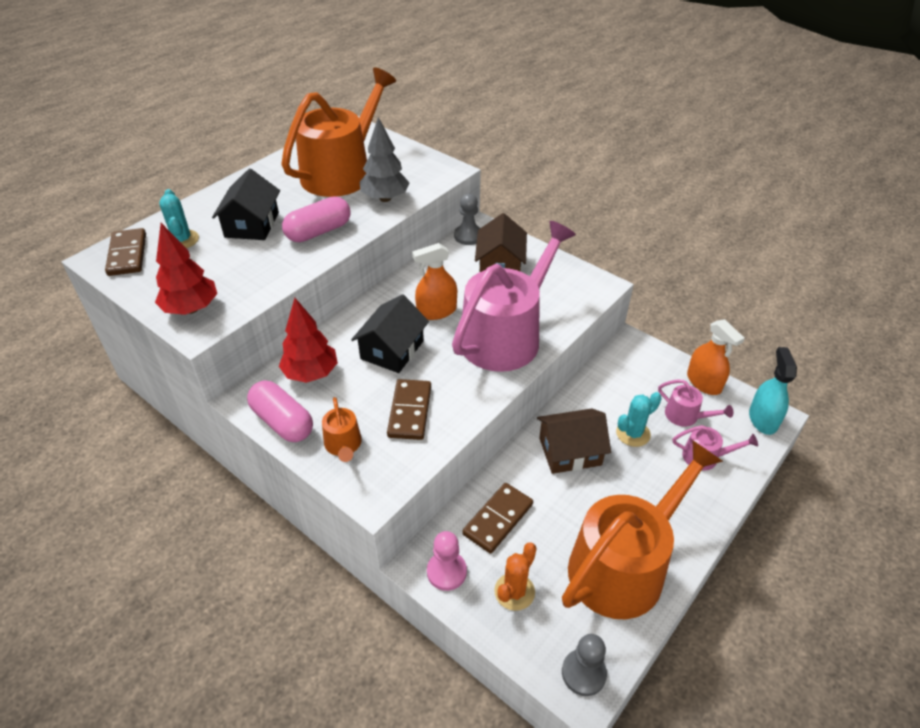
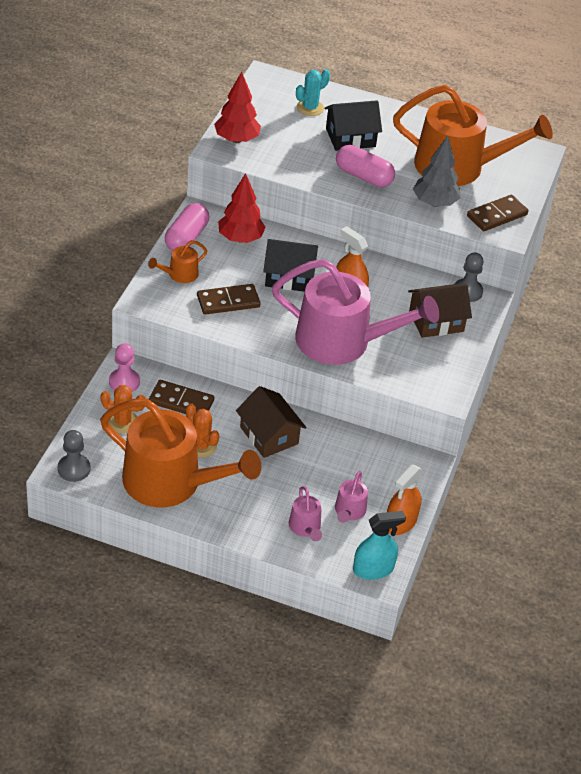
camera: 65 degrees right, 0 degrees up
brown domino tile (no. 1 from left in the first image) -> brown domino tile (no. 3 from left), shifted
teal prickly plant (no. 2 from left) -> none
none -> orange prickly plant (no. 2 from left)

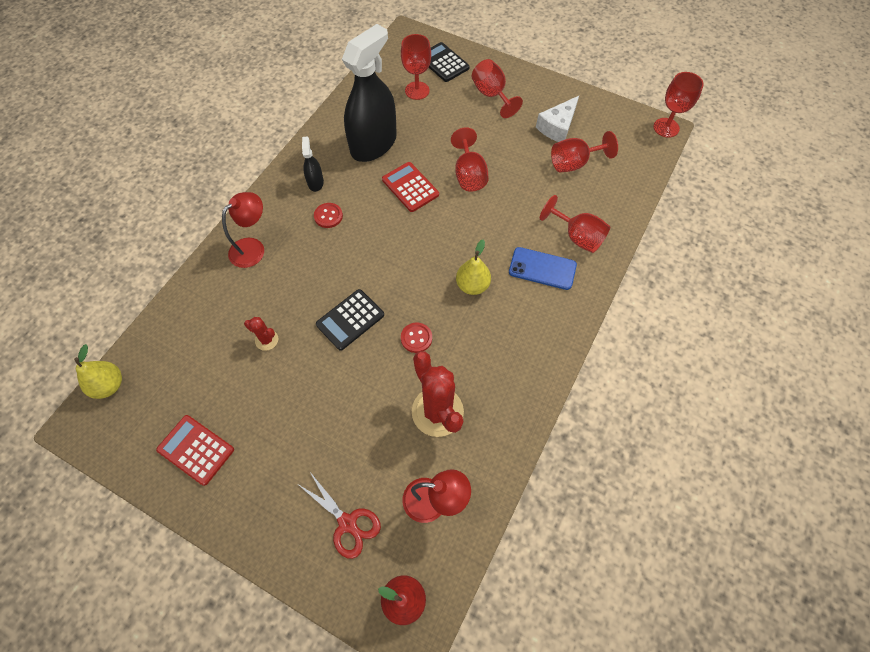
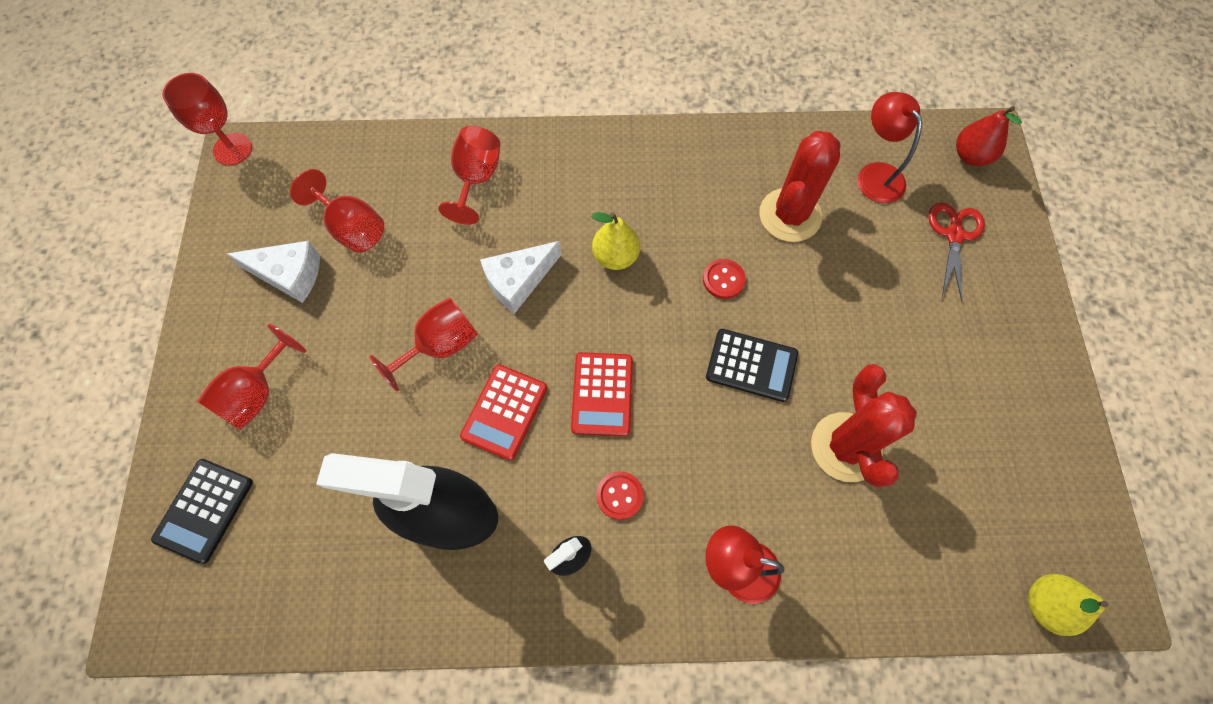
camera: 120 degrees left, 5 degrees up
scarlet calculator (no. 1 from left in the first image) -> scarlet calculator (no. 2 from left), shifted
scarlet prickly plant (no. 1 from left in the first image) -> scarlet prickly plant (no. 2 from left), x2.11
scarlet chalice (no. 1 from left) -> none
blue phone -> none
none -> snow-white cheese wedge (no. 2 from left)

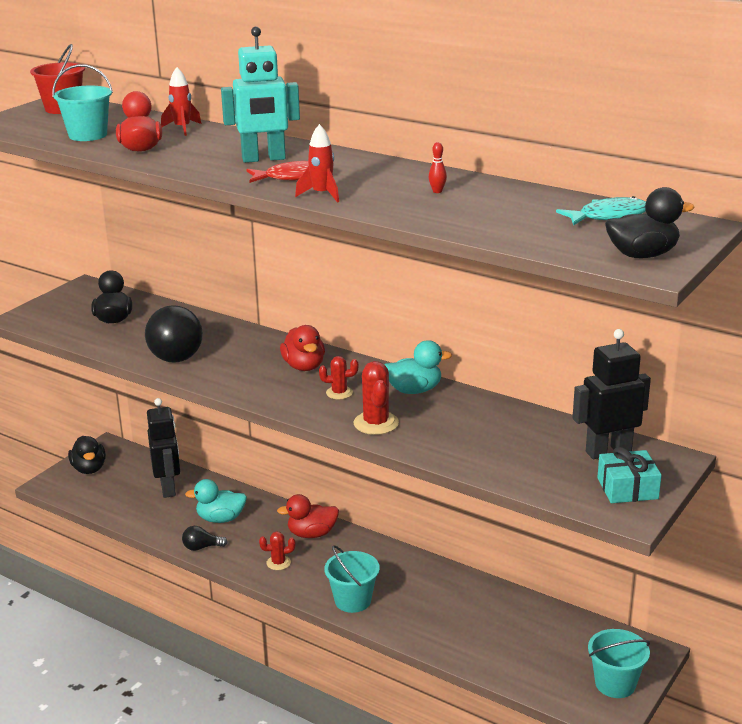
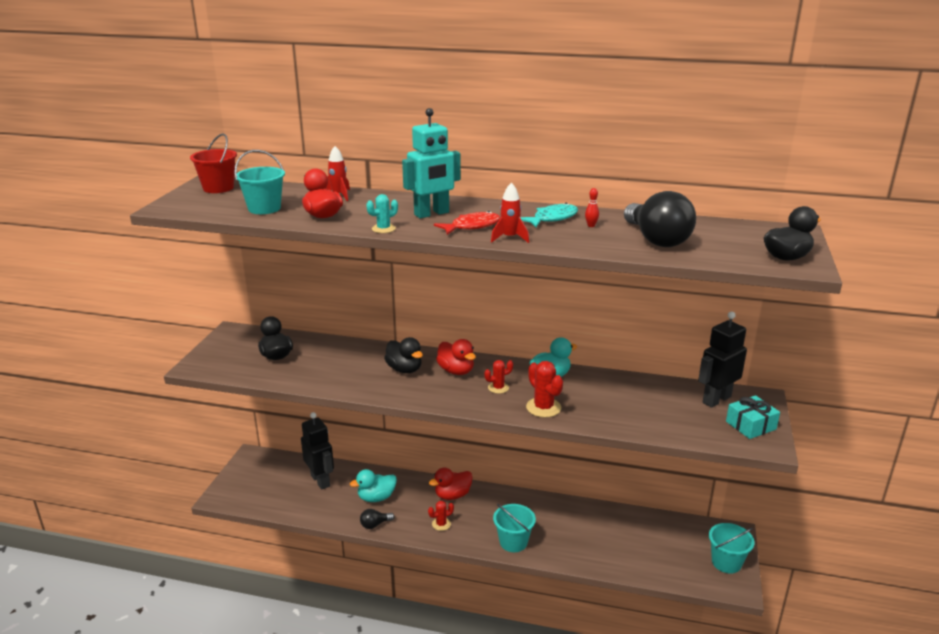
camera: 20 degrees left, 0 degrees up
black rubber duck (no. 1 from left in the first image) -> black rubber duck (no. 2 from left), shifted
black bulb (no. 1 from left in the first image) -> black bulb (no. 2 from left), shifted
teal fish, shifted
none -> teal prickly plant

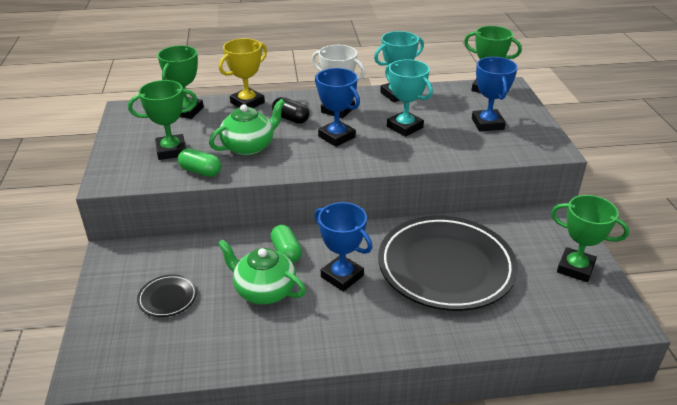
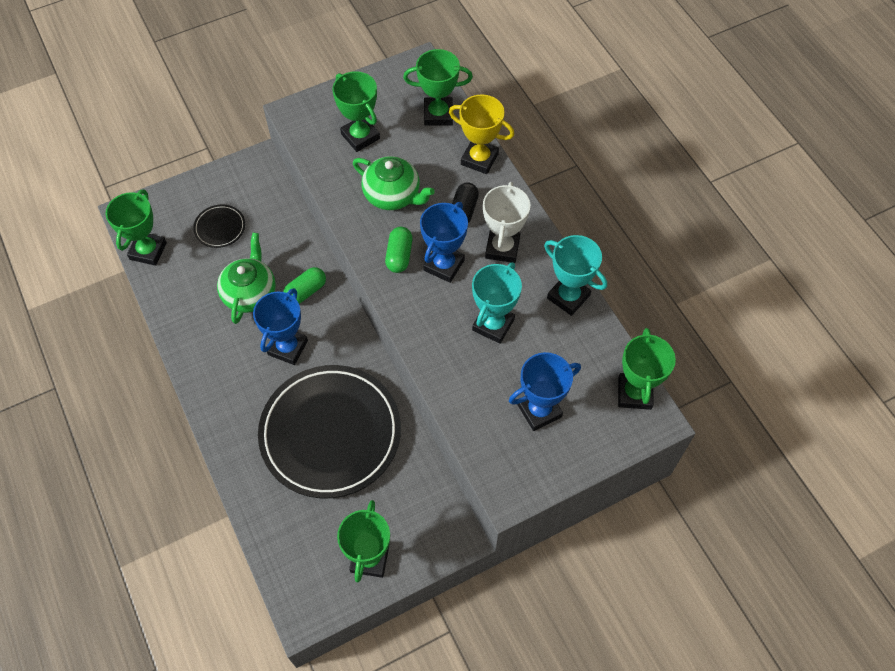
camera: 70 degrees right, 25 degrees up
green pill shape (no. 1 from left in the first image) -> green pill shape (no. 2 from left), shifted
none -> green trophy (no. 1 from left)

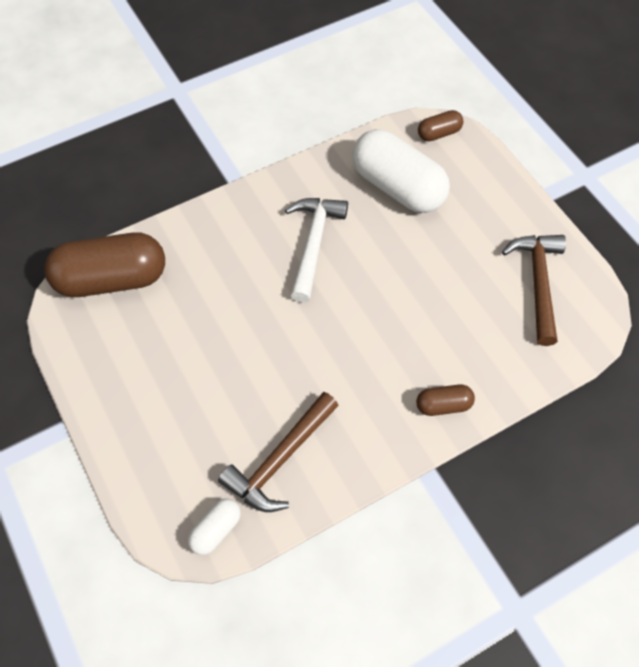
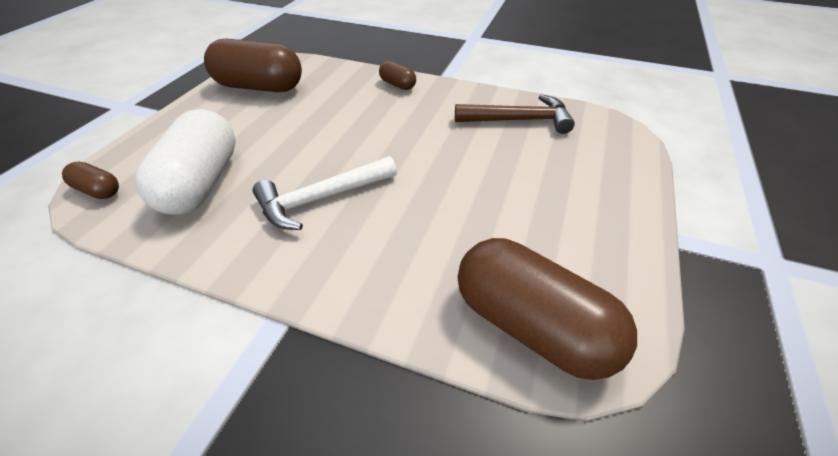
camera: 130 degrees left, 15 degrees down
snow-white pill shape (no. 1 from left) -> none
brown hammer (no. 2 from left) -> brown pill shape (no. 2 from left)

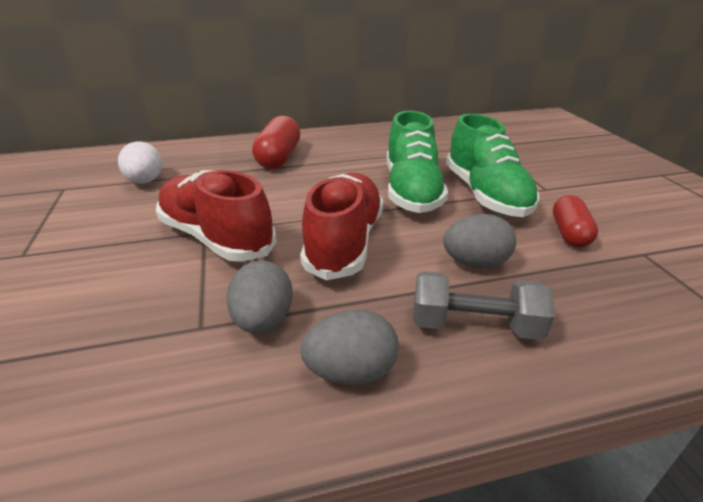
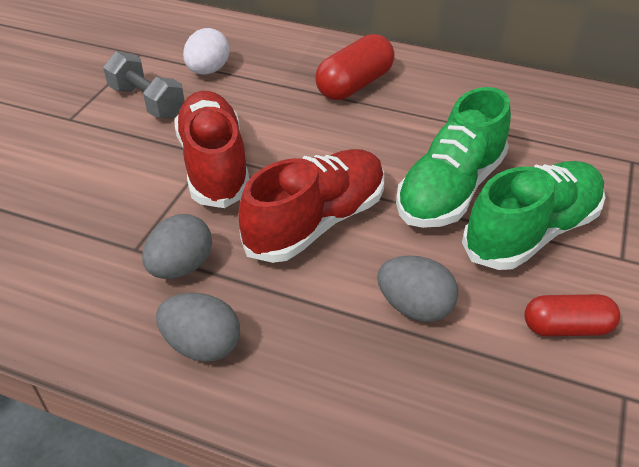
camera: 35 degrees right, 10 degrees up
gray free weight, shifted
green shoe (no. 2 from left), 150 degrees counterclockwise
scarlet pill shape (no. 2 from left), 45 degrees clockwise

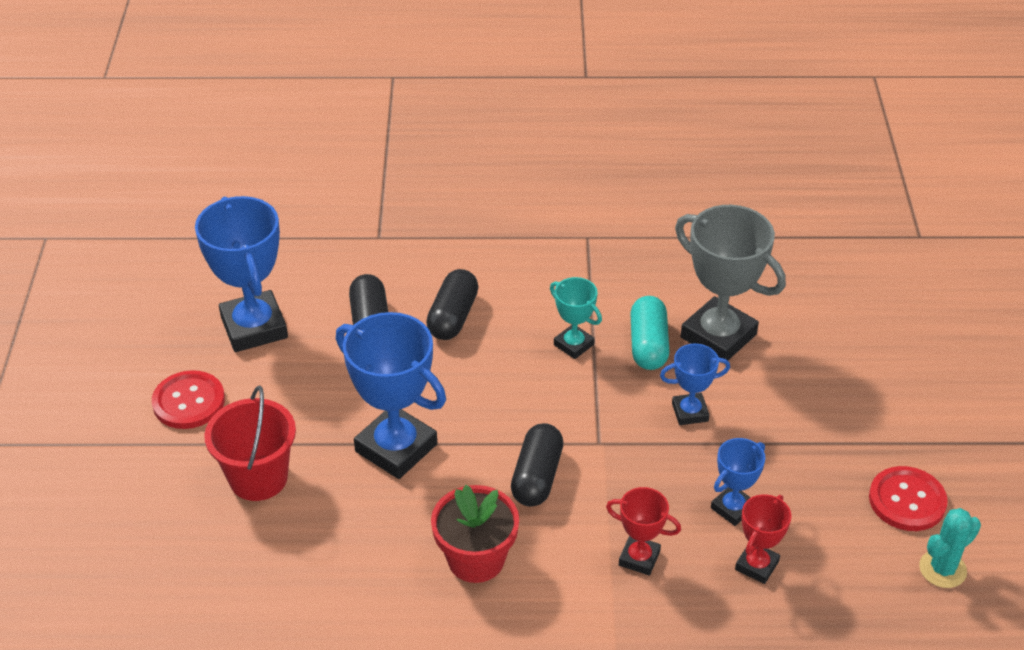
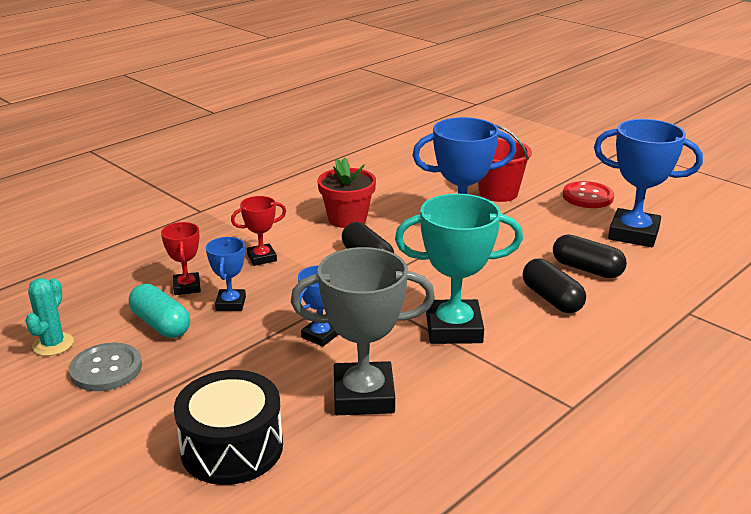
camera: 135 degrees right, 15 degrees down
teal trophy, x1.90
teal pill shape, shifted
scarlet shirt button (no. 2 from left) -> gray shirt button
none -> black toy drum

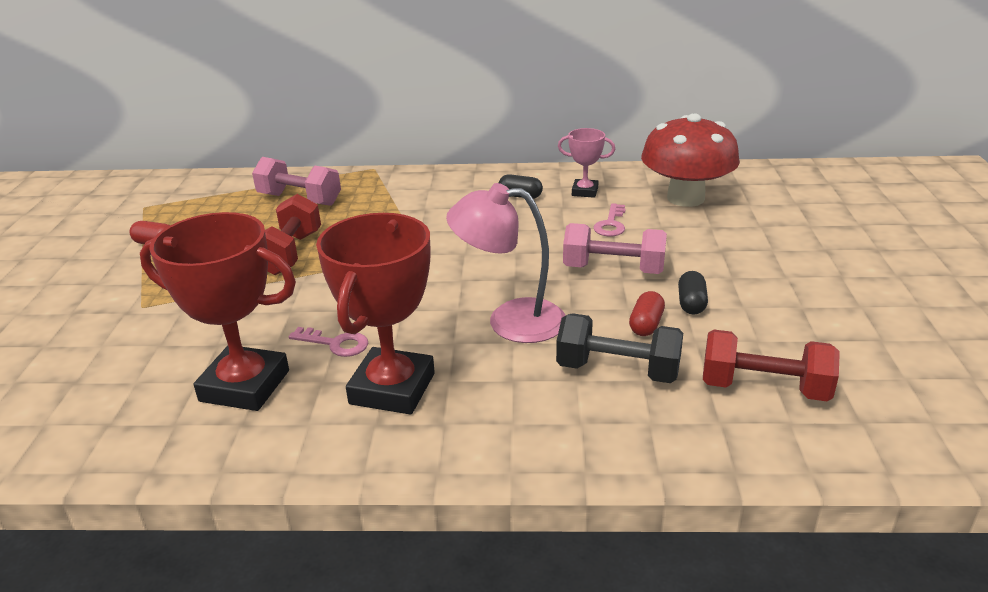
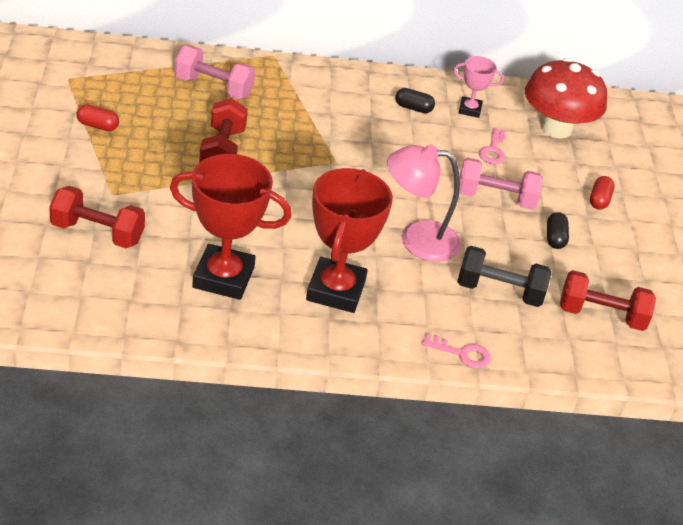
camera: 10 degrees left, 10 degrees up
rose-pink door key (no. 1 from left), shifted
scarlet pill shape (no. 2 from left), shifted
none -> scarlet free weight (no. 1 from left)

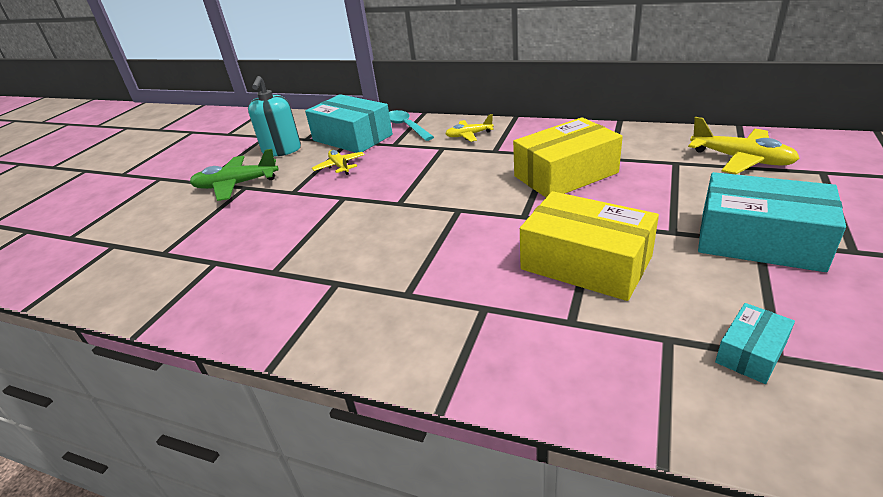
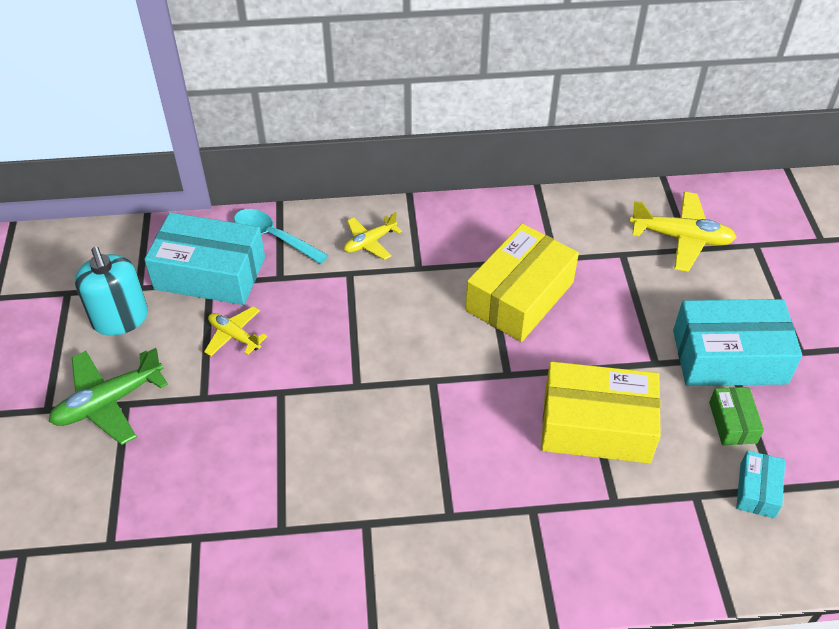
camera: 30 degrees left, 15 degrees up
none -> green parcel

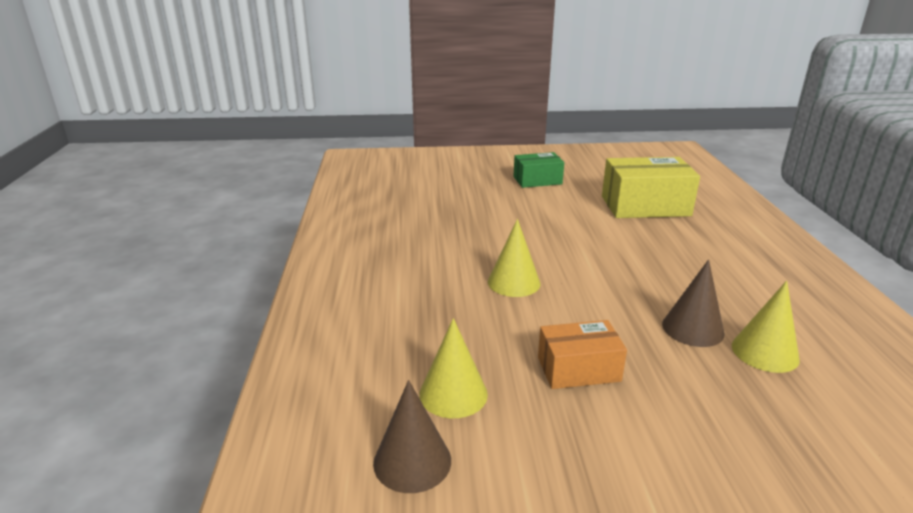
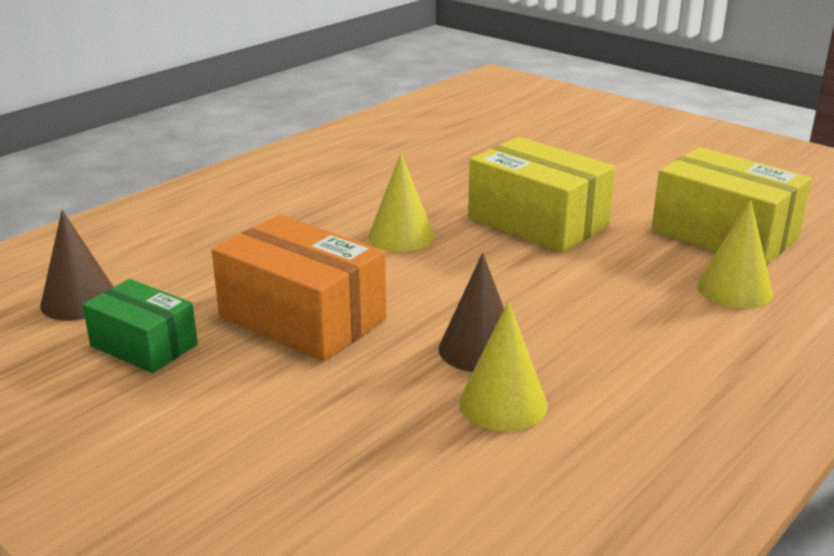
camera: 45 degrees right, 0 degrees up
bright yellow solid cone (no. 1 from left in the first image) -> bright yellow solid cone (no. 3 from left), shifted
green parcel, shifted
orange parcel, x1.64
none -> bright yellow parcel (no. 1 from left)

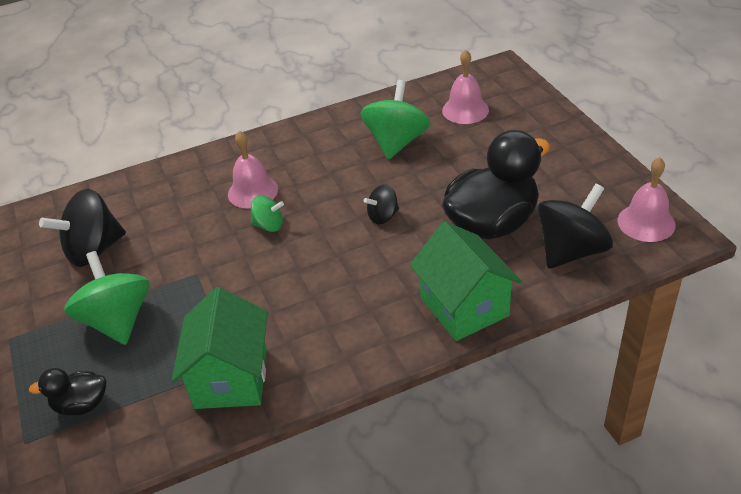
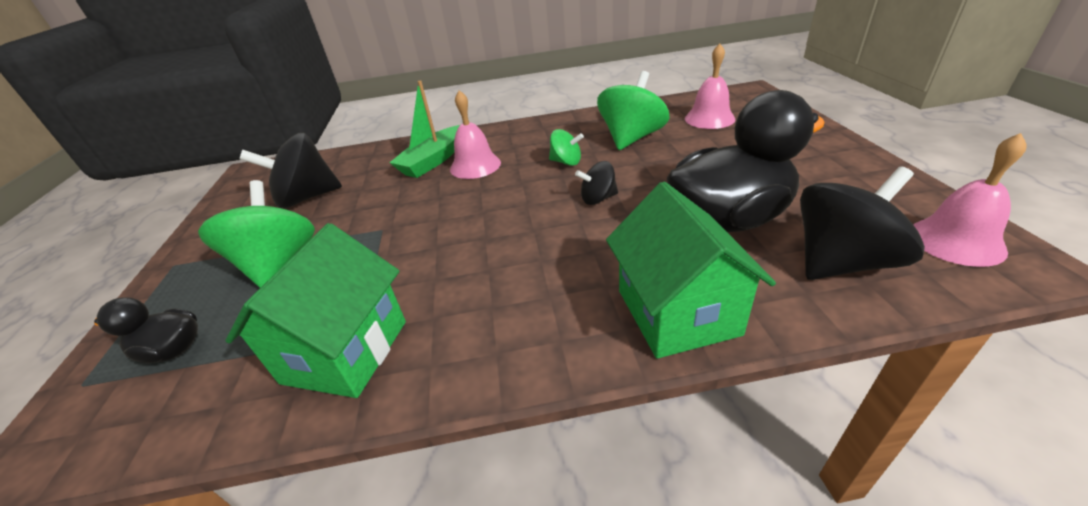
camera: 15 degrees right, 5 degrees down
green whirligig (no. 2 from left), shifted
none -> green sailboat

